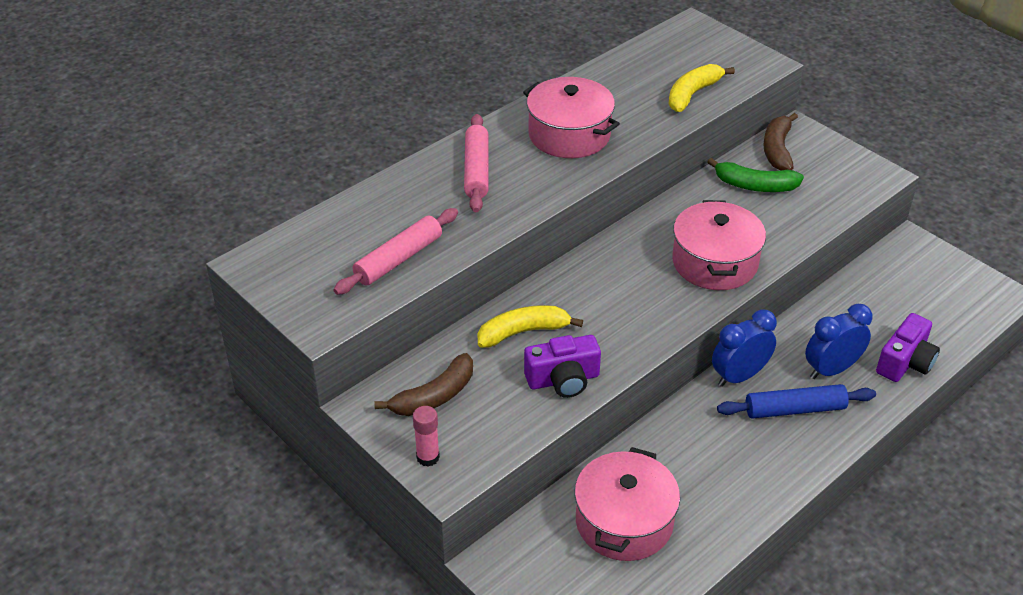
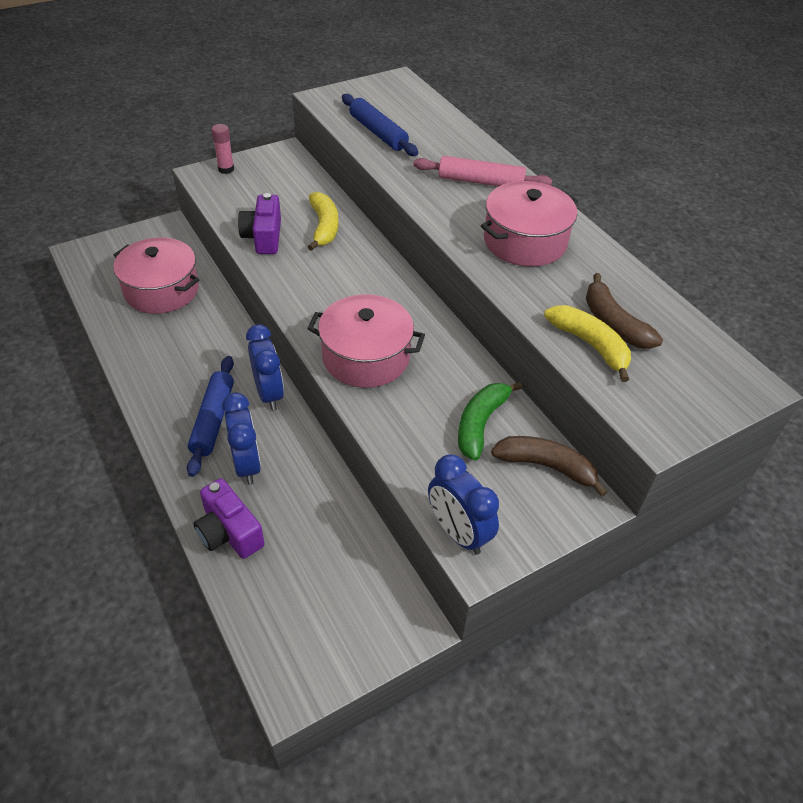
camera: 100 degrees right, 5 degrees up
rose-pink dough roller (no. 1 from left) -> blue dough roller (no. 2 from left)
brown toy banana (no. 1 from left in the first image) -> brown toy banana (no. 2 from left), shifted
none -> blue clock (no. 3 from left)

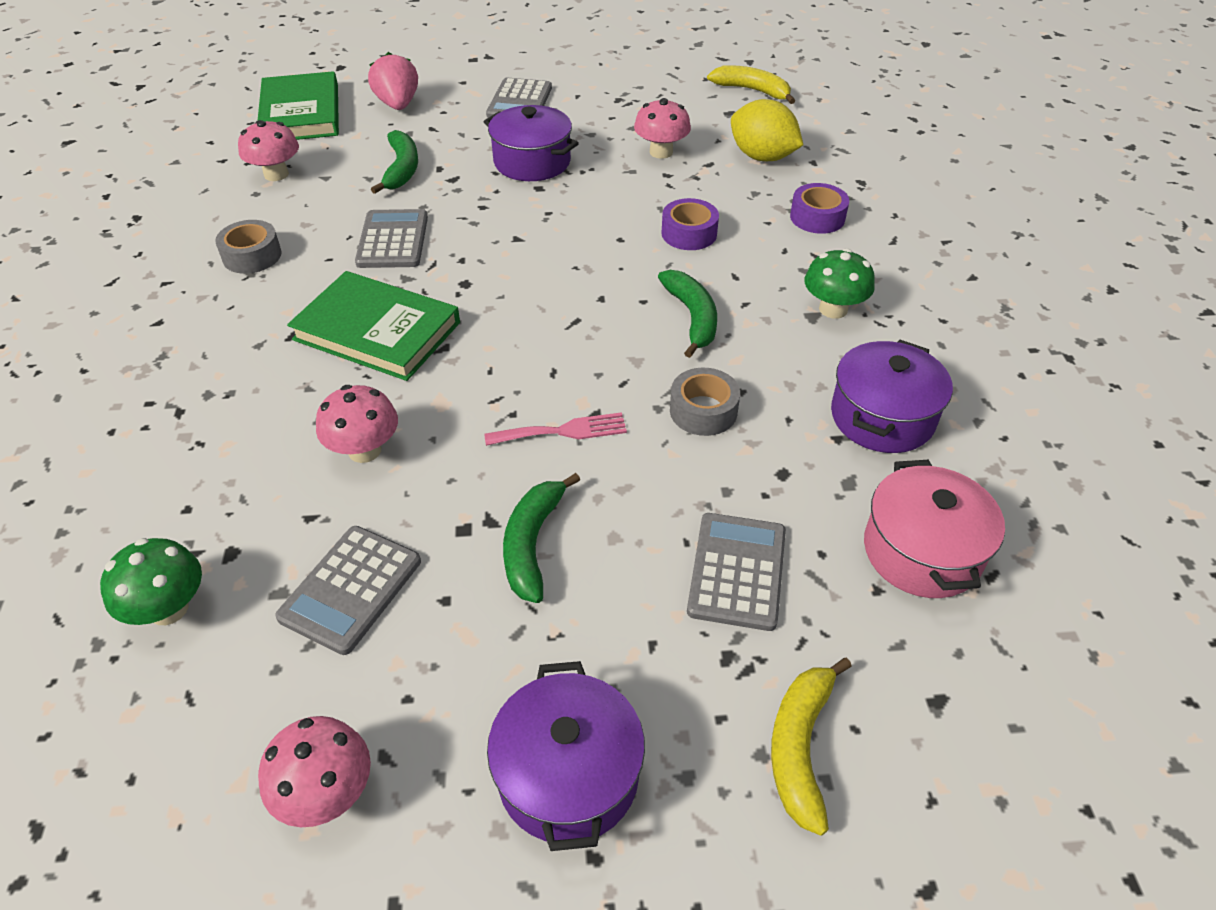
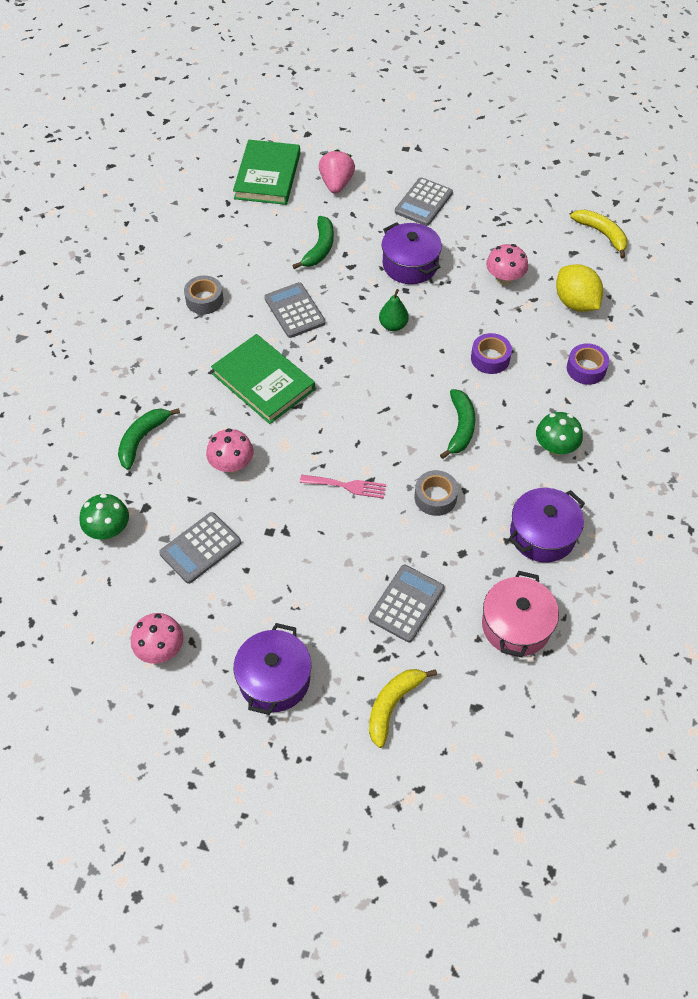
camera: 20 degrees right, 10 degrees up
rose-pink fungus (no. 1 from left) -> none
gray calculator (no. 2 from left), 45 degrees counterclockwise
green toy banana (no. 2 from left in the first image) -> green toy banana (no. 1 from left), shifted
none -> green pear

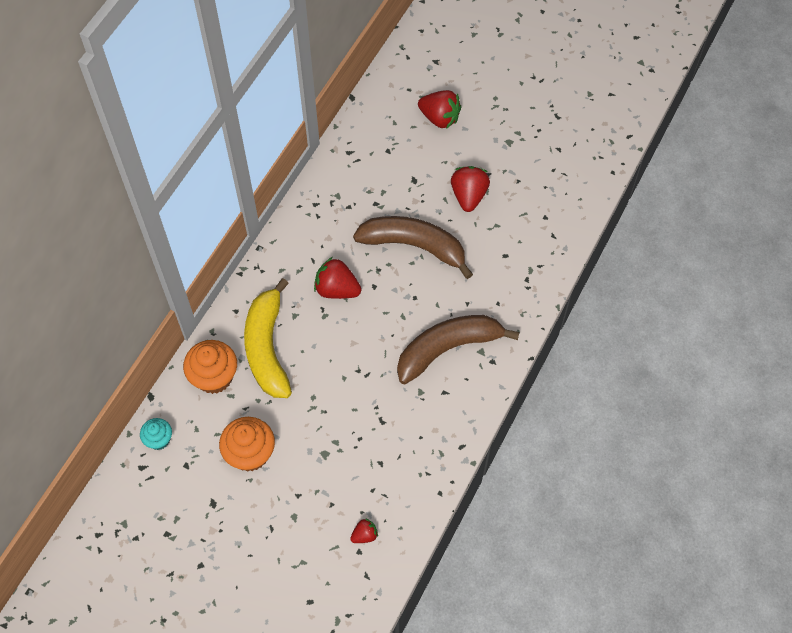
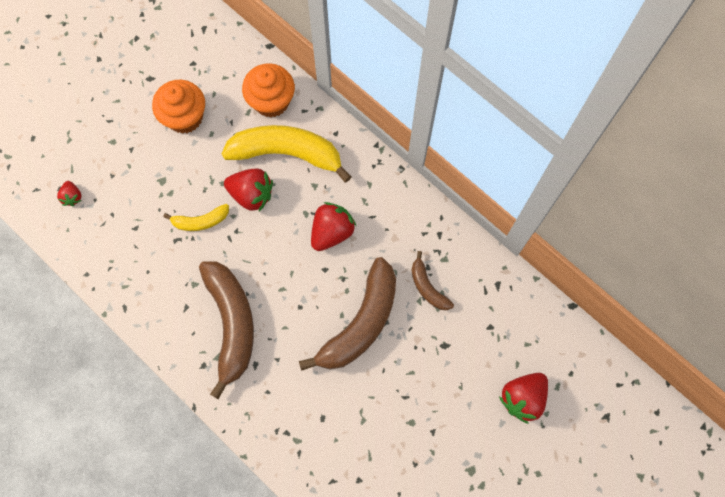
camera: 105 degrees right, 10 degrees up
teal muffin -> none
scarlet toy strawberry (no. 4 from left in the first image) -> scarlet toy strawberry (no. 2 from left), shifted
none -> bright yellow toy banana (no. 1 from left)
none -> brown toy banana (no. 3 from left)

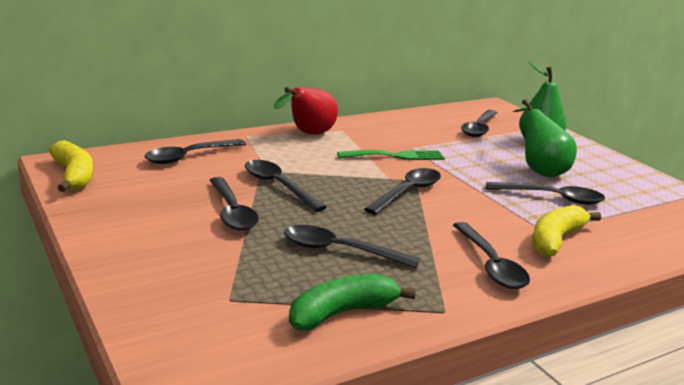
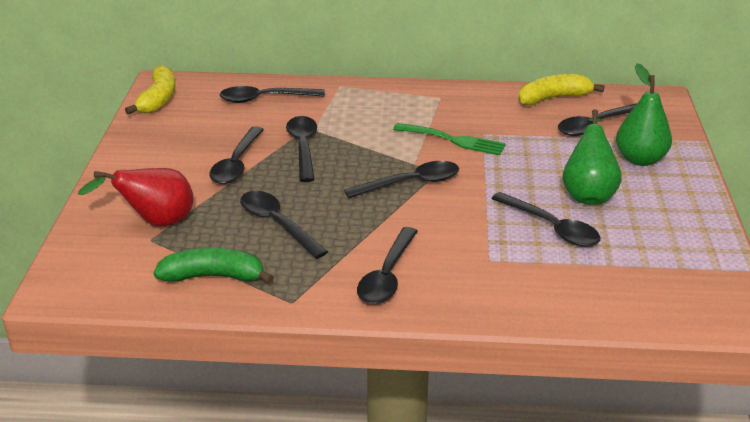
camera: 35 degrees right, 10 degrees up
scarlet pear, shifted
bright yellow toy banana (no. 2 from left), shifted

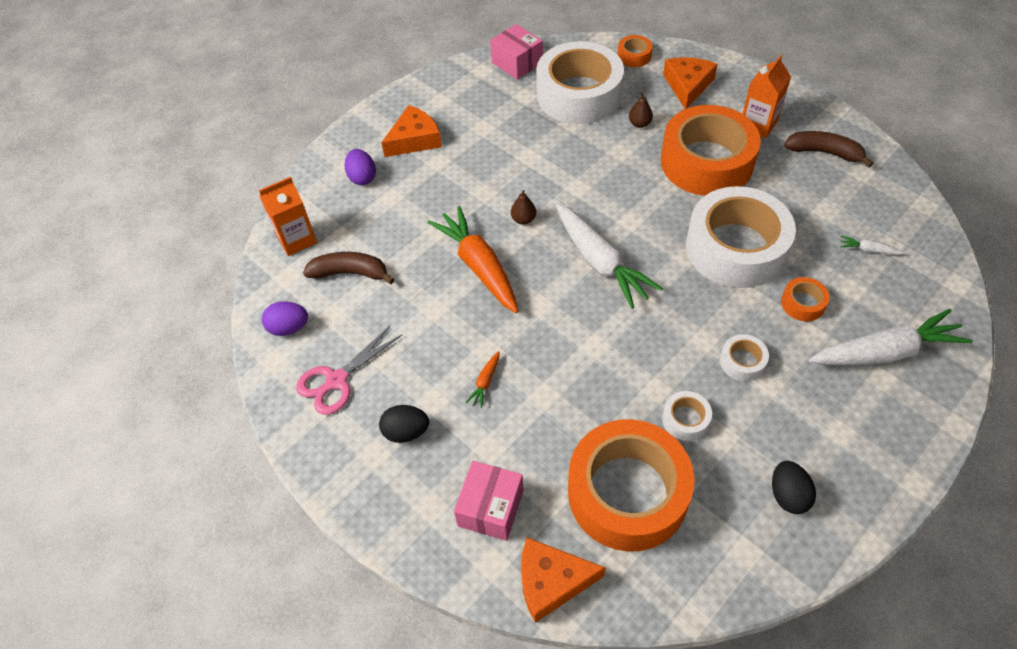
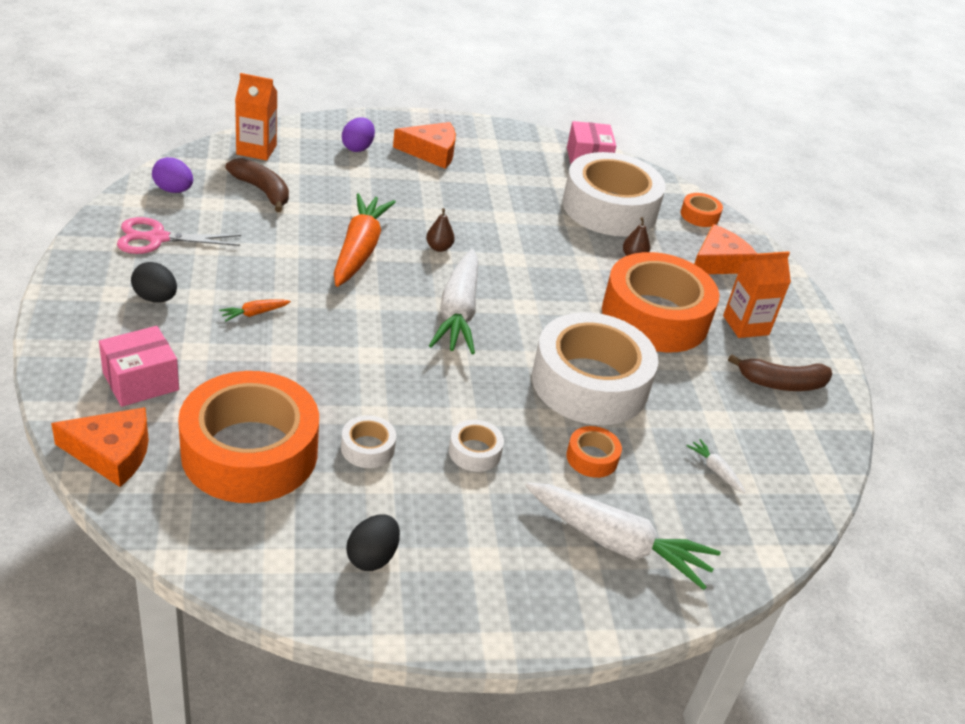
camera: 30 degrees right, 15 degrees down
orange cheese wedge (no. 2 from left in the first image) -> orange cheese wedge (no. 1 from left), 150 degrees clockwise
brown toy banana (no. 2 from left), 120 degrees clockwise

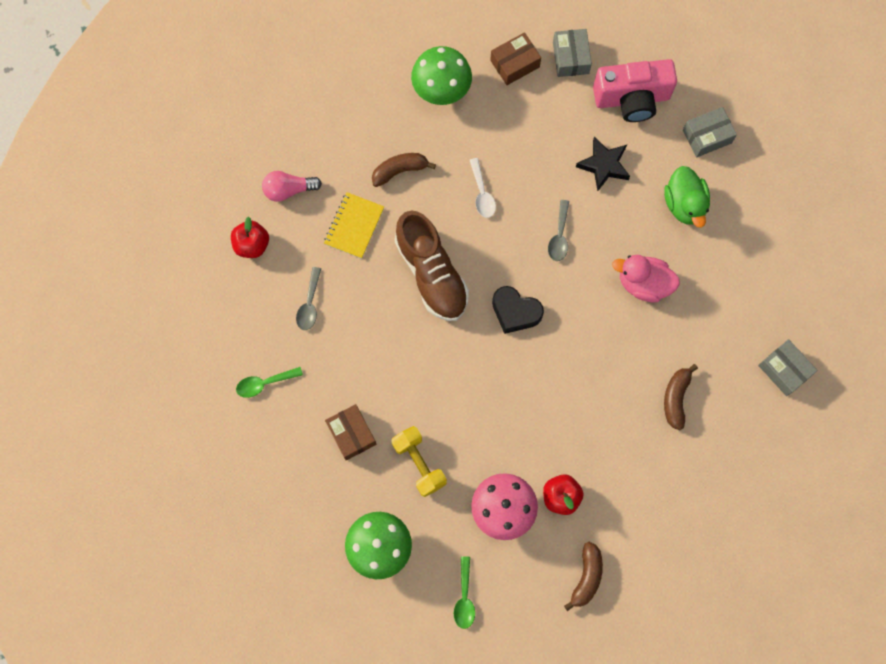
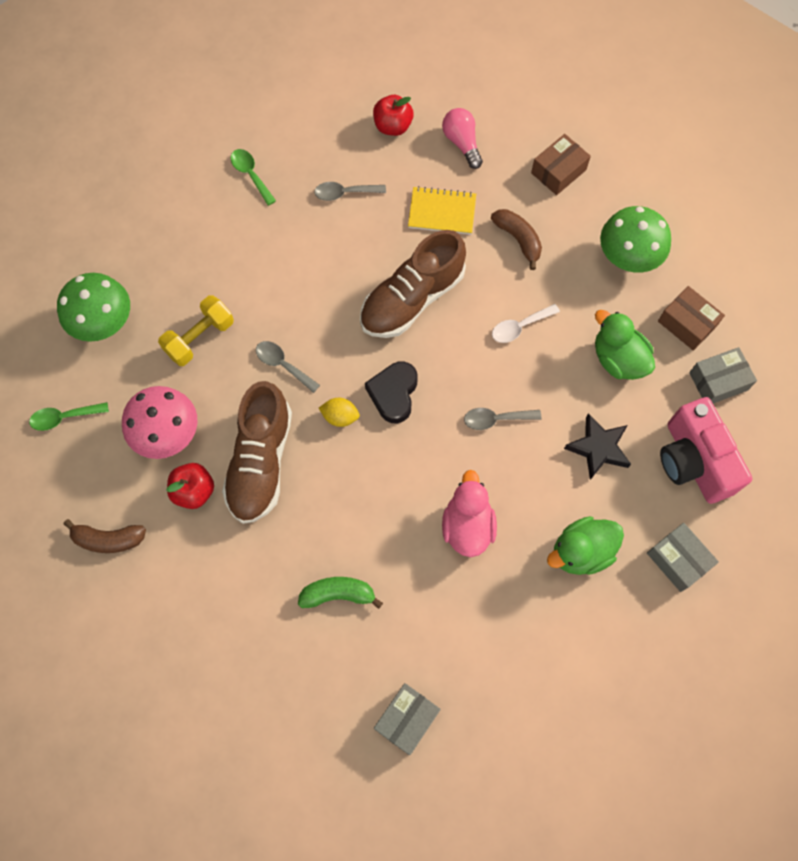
camera: 75 degrees right, 5 degrees down
brown parcel (no. 1 from left), shifted
brown toy banana (no. 3 from left) -> green toy banana
none -> brown shoe (no. 1 from left)
none -> gray tablespoon (no. 1 from left)
none -> bright yellow citrus fruit
none -> green rubber duck (no. 2 from left)

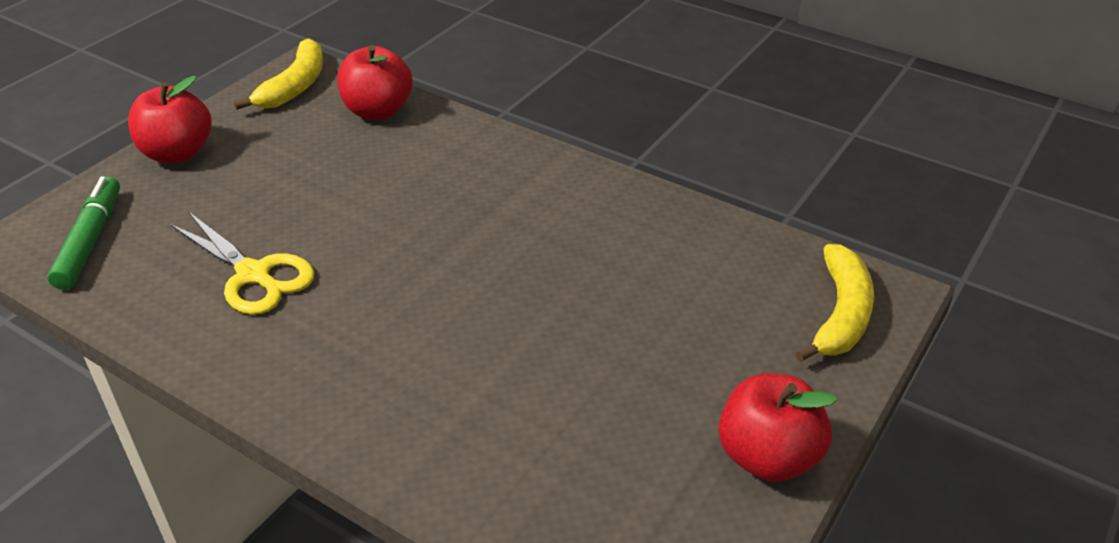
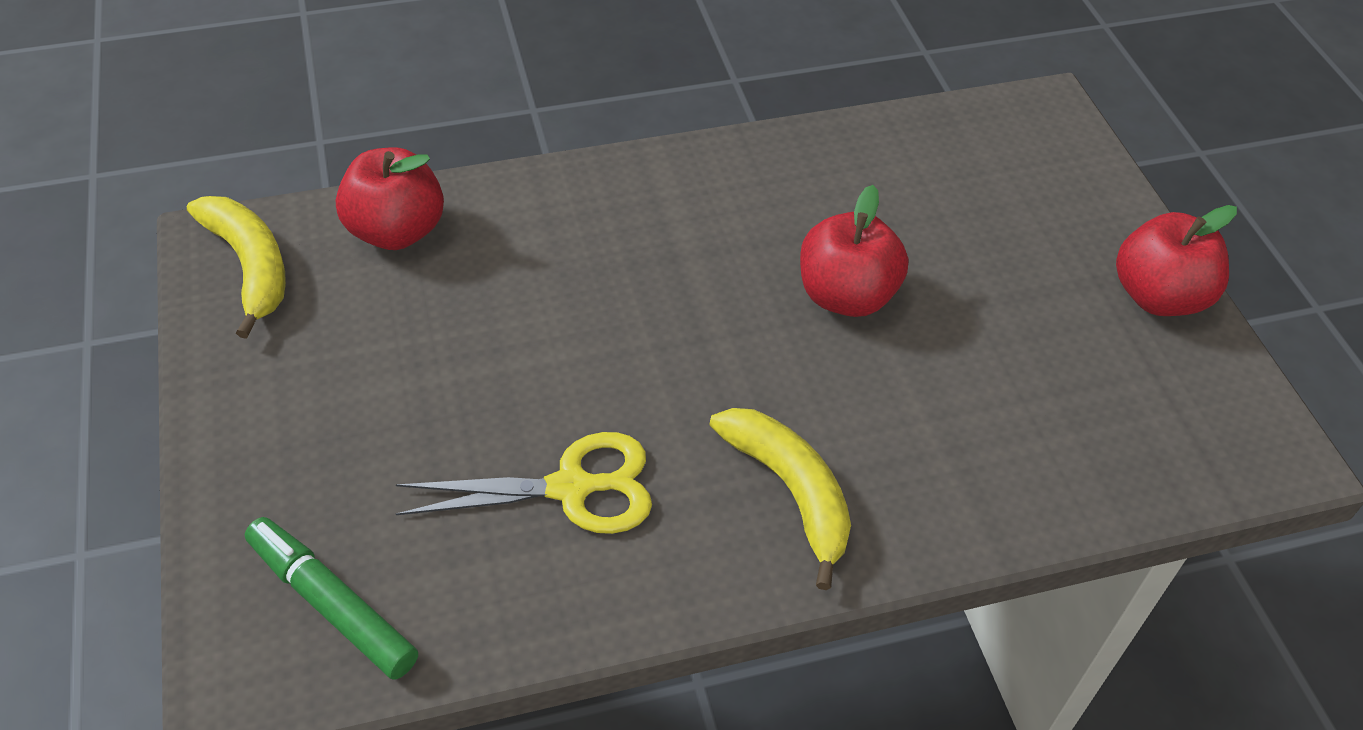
camera: 50 degrees left, 10 degrees up
scarlet toy apple (no. 1 from left in the first image) -> scarlet toy apple (no. 2 from left), shifted
bright yellow toy banana (no. 2 from left), shifted

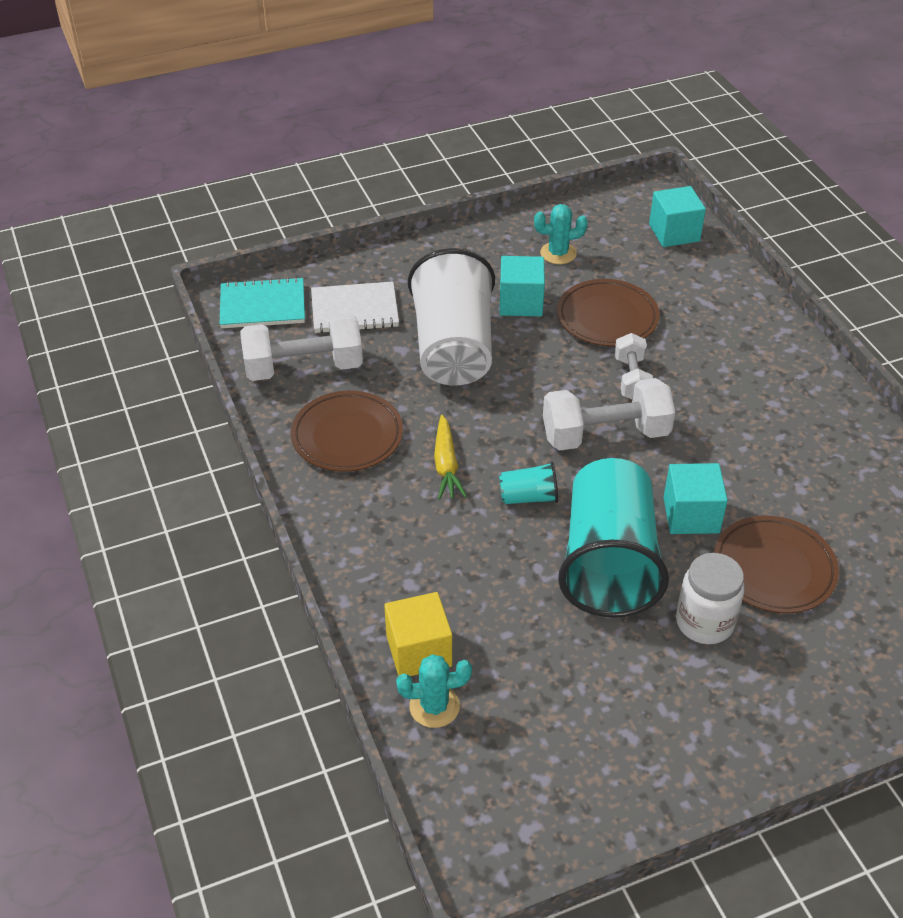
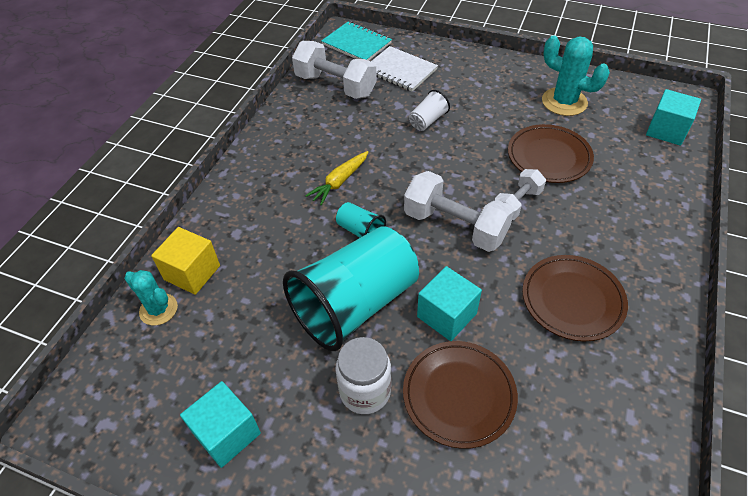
camera: 45 degrees right, 5 degrees up
brown dinner plate (no. 1 from left in the first image) -> brown dinner plate (no. 3 from left), shifted
snow-white cup, x0.42
teal solid cube (no. 1 from left), shifted
teal prickly plant (no. 2 from left), x1.56

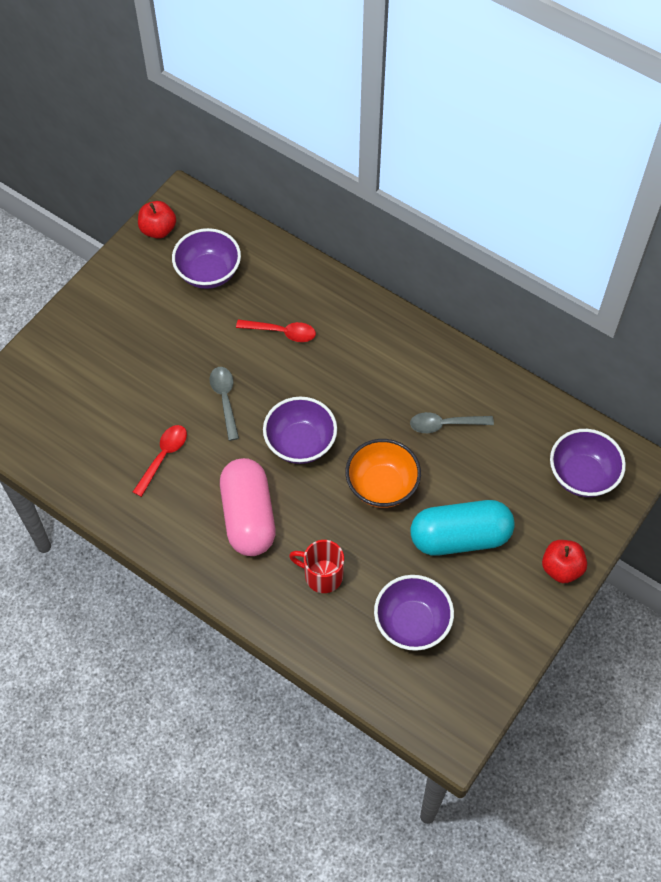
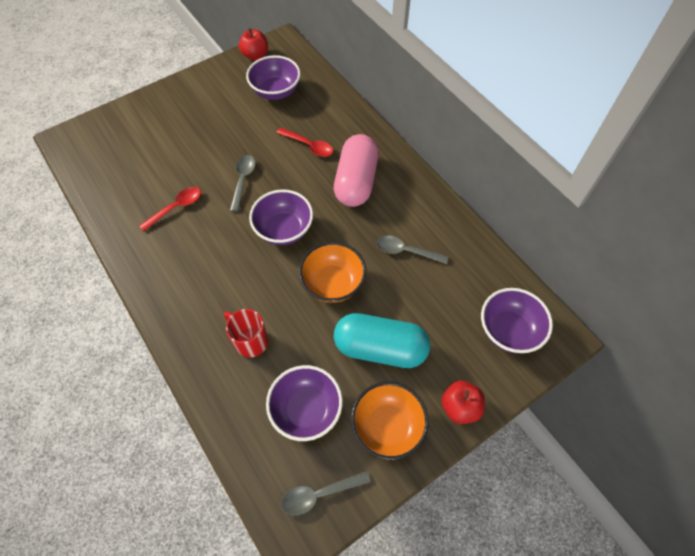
camera: 20 degrees right, 0 degrees up
rose-pink pill shape, shifted
none -> gray tablespoon (no. 2 from left)
none -> orange bowl (no. 2 from left)

